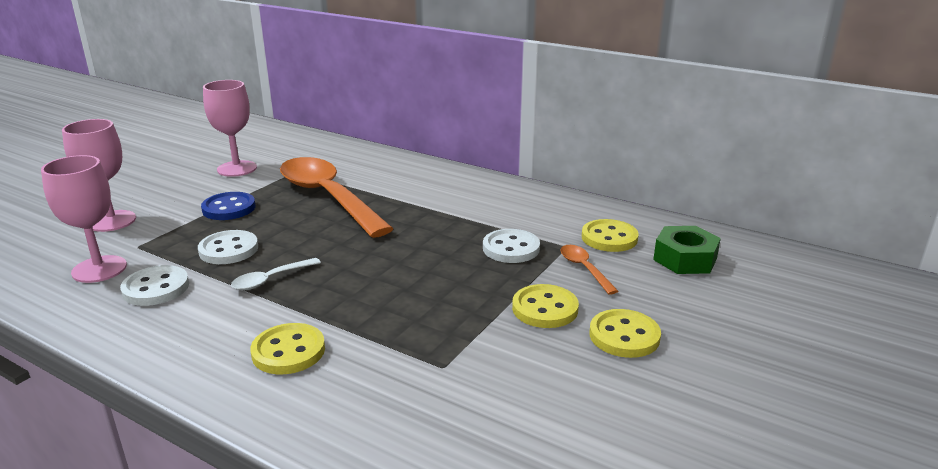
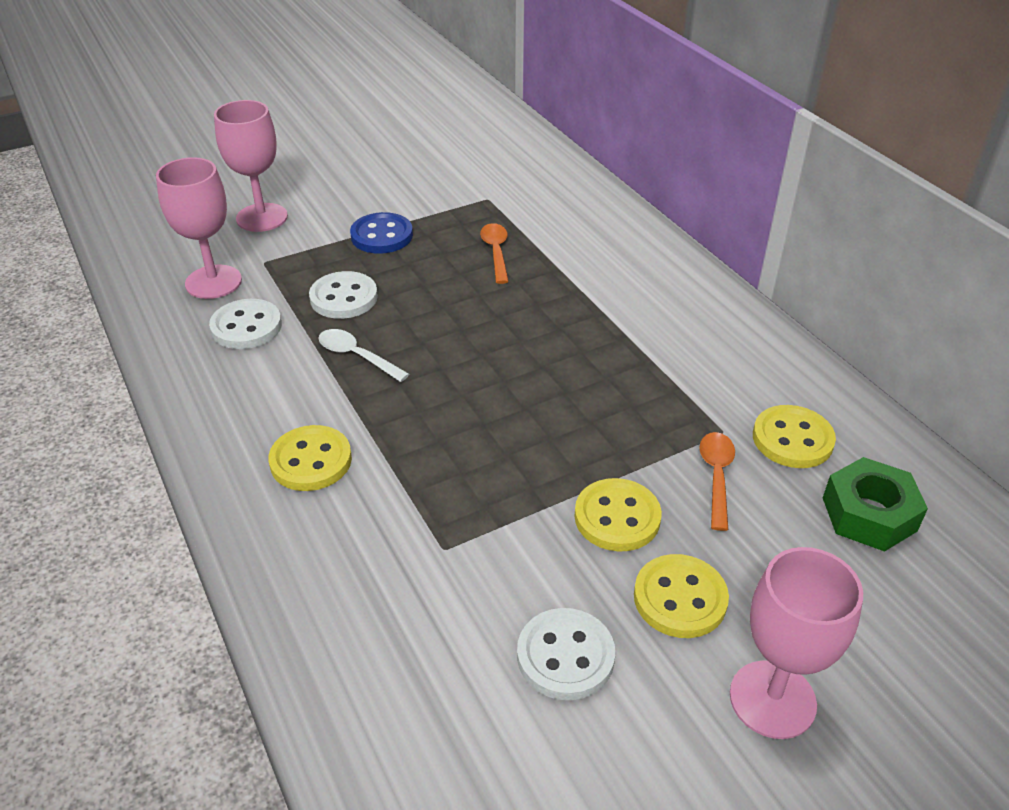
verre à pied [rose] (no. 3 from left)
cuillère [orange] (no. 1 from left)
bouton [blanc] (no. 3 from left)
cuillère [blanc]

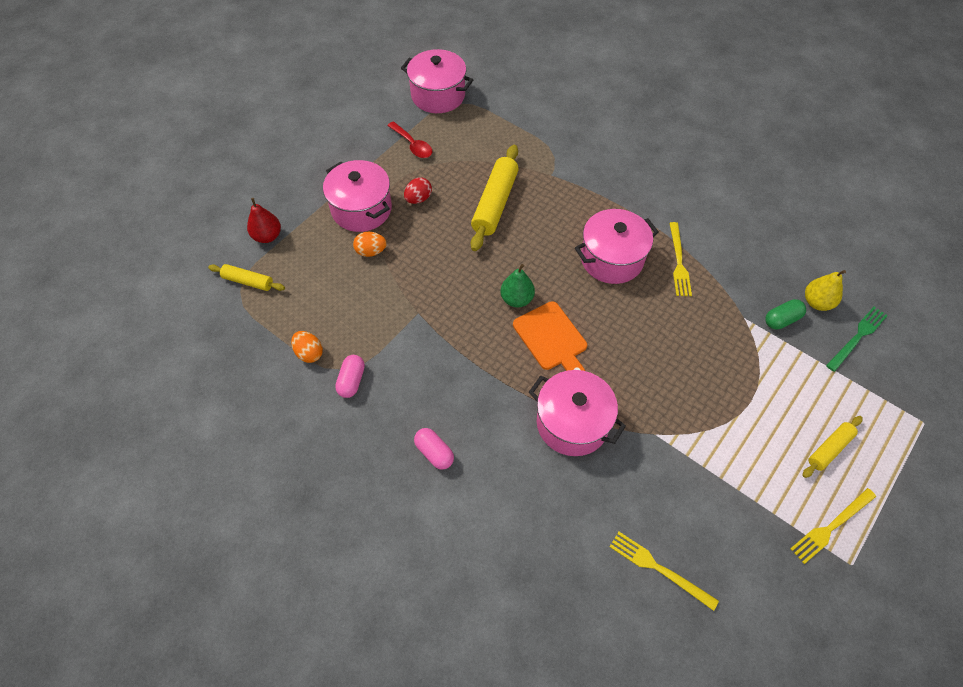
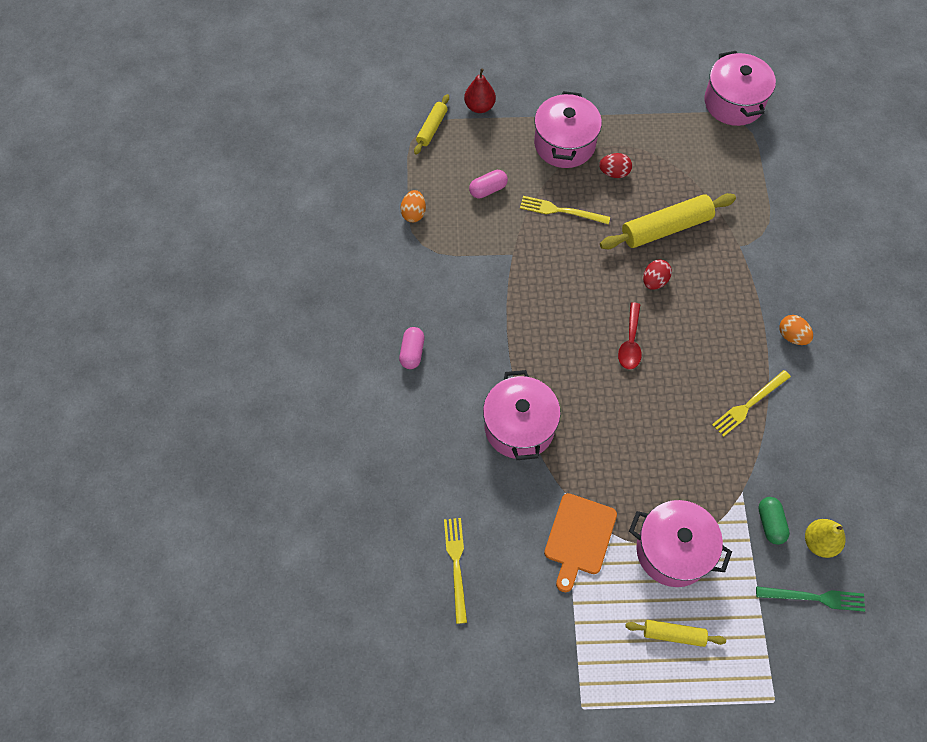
cuillère [rouge]
marmite [rose] (no. 3 from left)
œuf [orange] (no. 2 from left)
rouleau à pâtisserie [jaune] (no. 1 from left)
poire [vert]
gélule [vert]
planche à découper [orange]
gélule [rose] (no. 2 from left)
fourchette [jaune] (no. 2 from left)
œuf [rouge] (no. 2 from left)

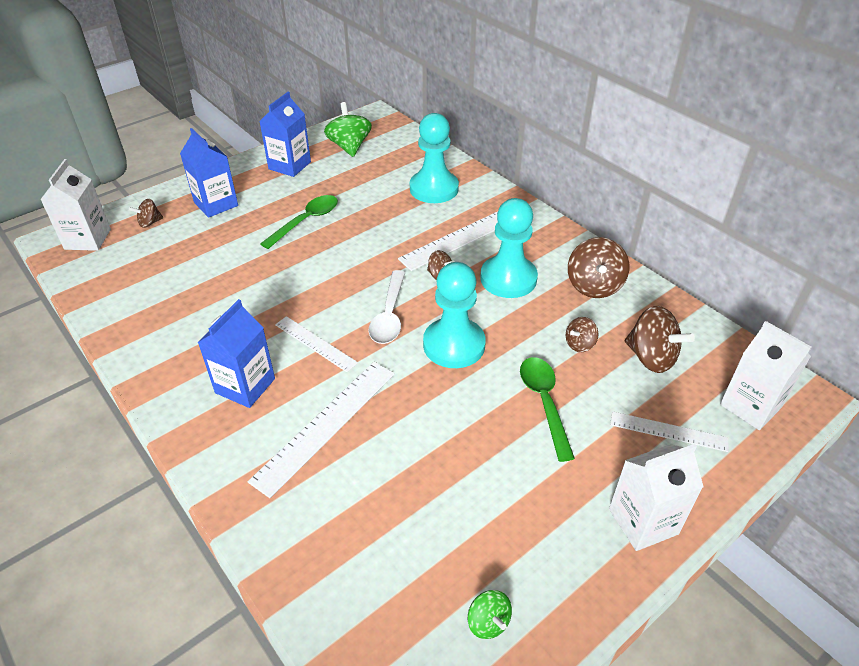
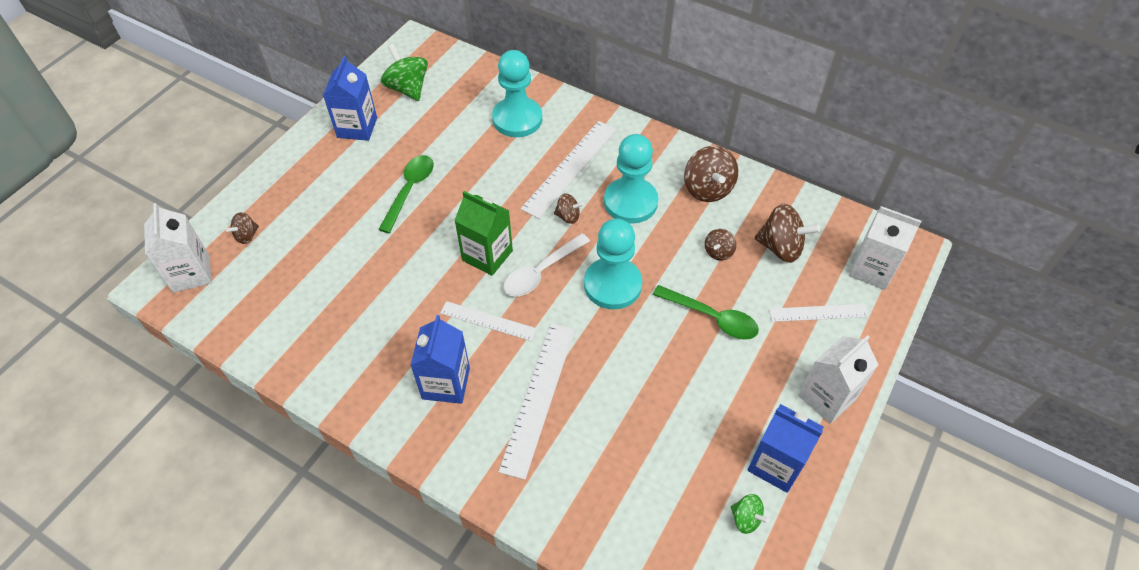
brique de lait [bleu] (no. 3 from left)
cuillère [blanc]
cuillère [vert] (no. 2 from left)
brique de lait [vert]

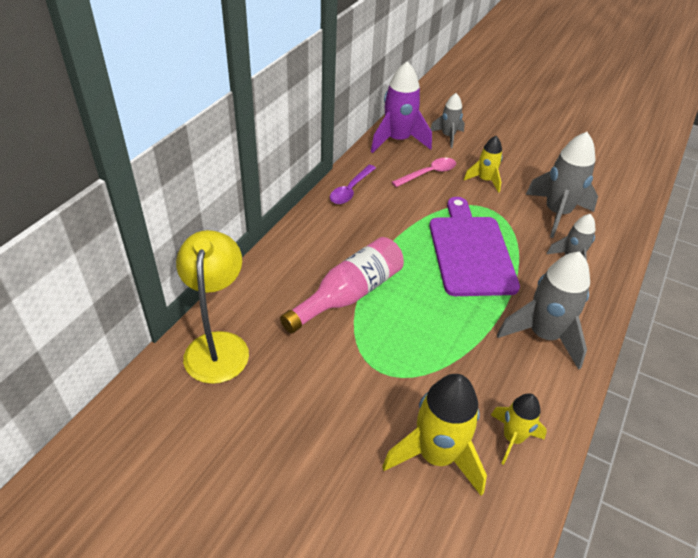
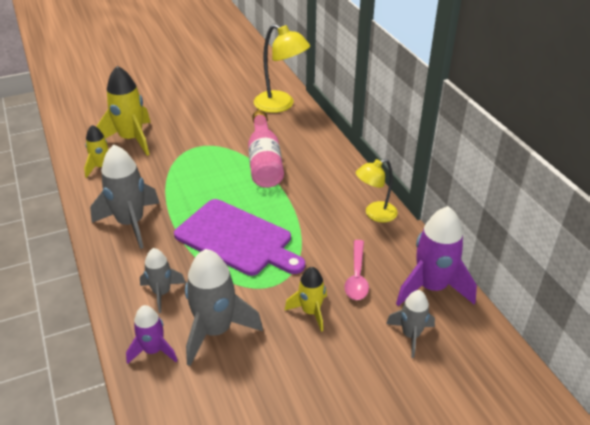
lampe [jaune] (no. 2 from left)
fusée [violet] (no. 1 from left)

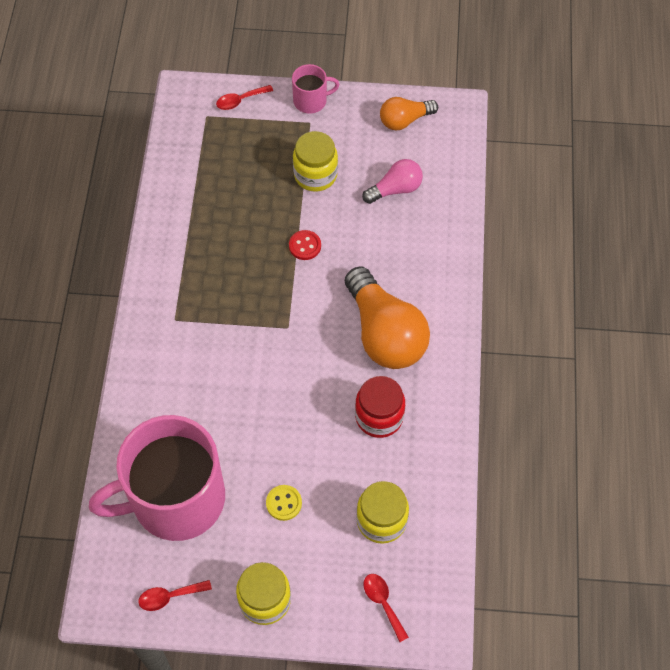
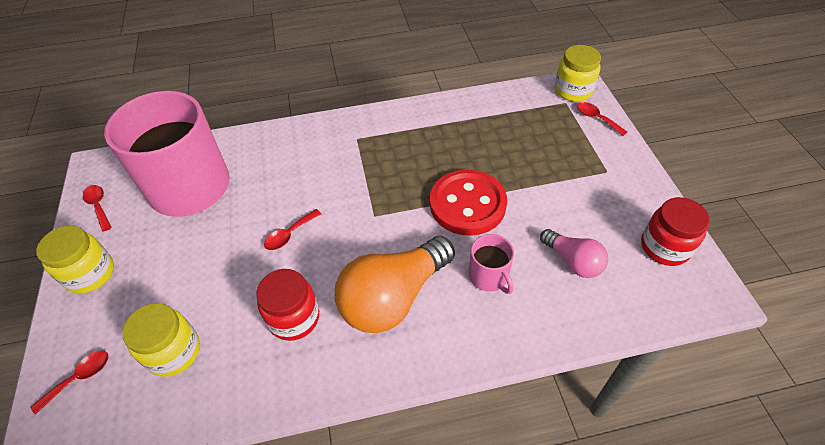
tasse [rose] (no. 2 from left)
bocal [rouge] (no. 2 from left)
bocal [jaune] (no. 3 from left)
bouton [rouge]
bouton [jaune]
cuillère [rouge] (no. 3 from left)

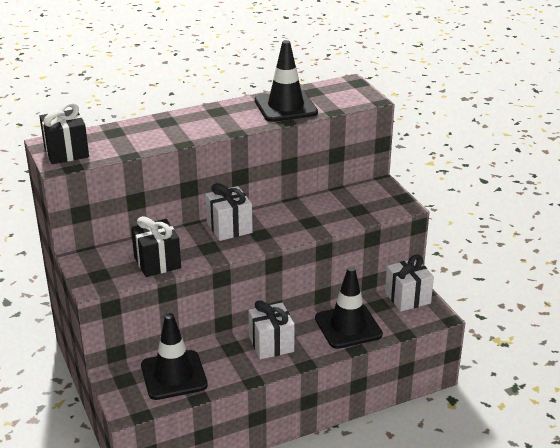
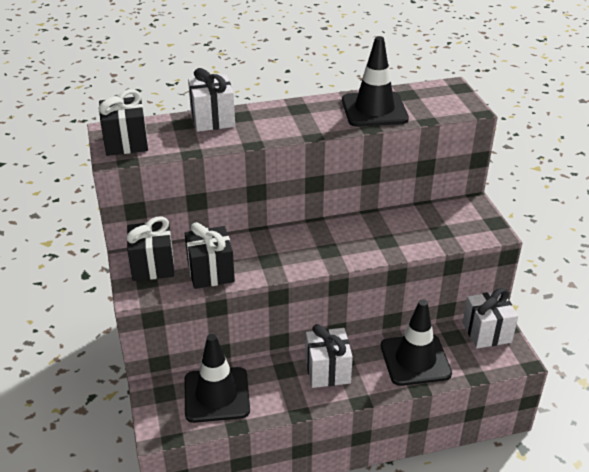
cadeau [blanc] (no. 1 from left)
cadeau [noir] (no. 2 from left)

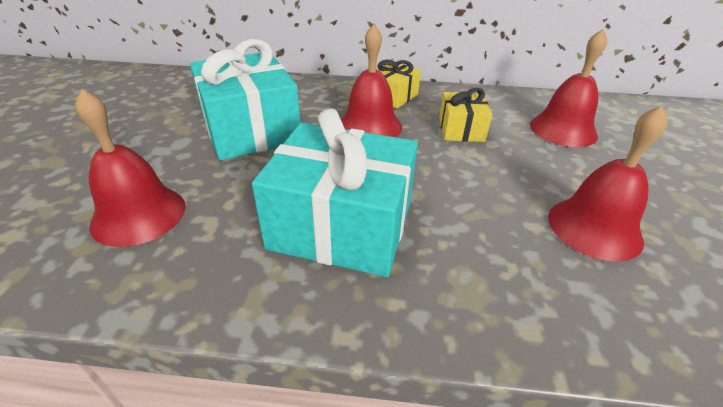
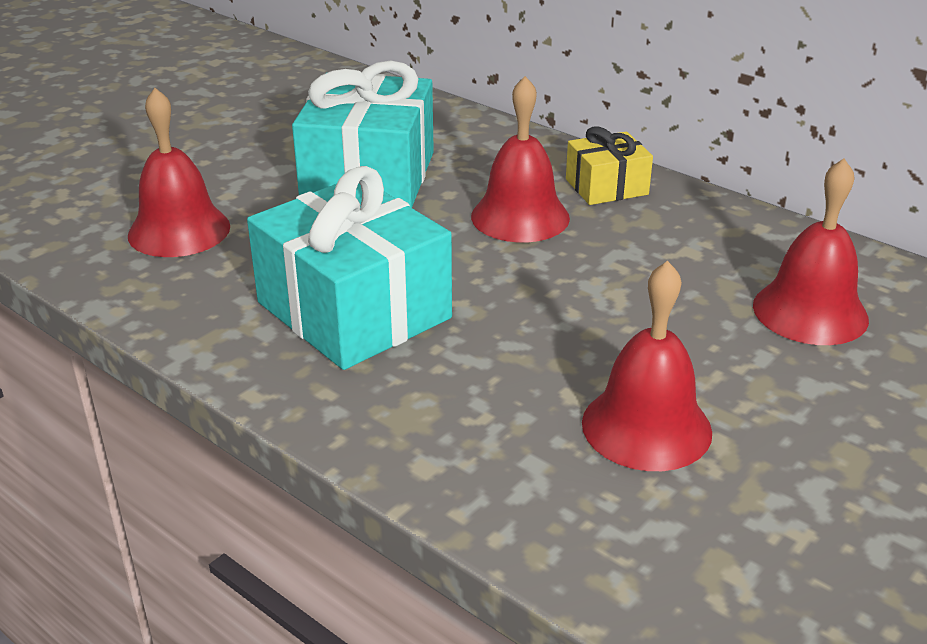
cadeau [jaune] (no. 2 from left in the first image)

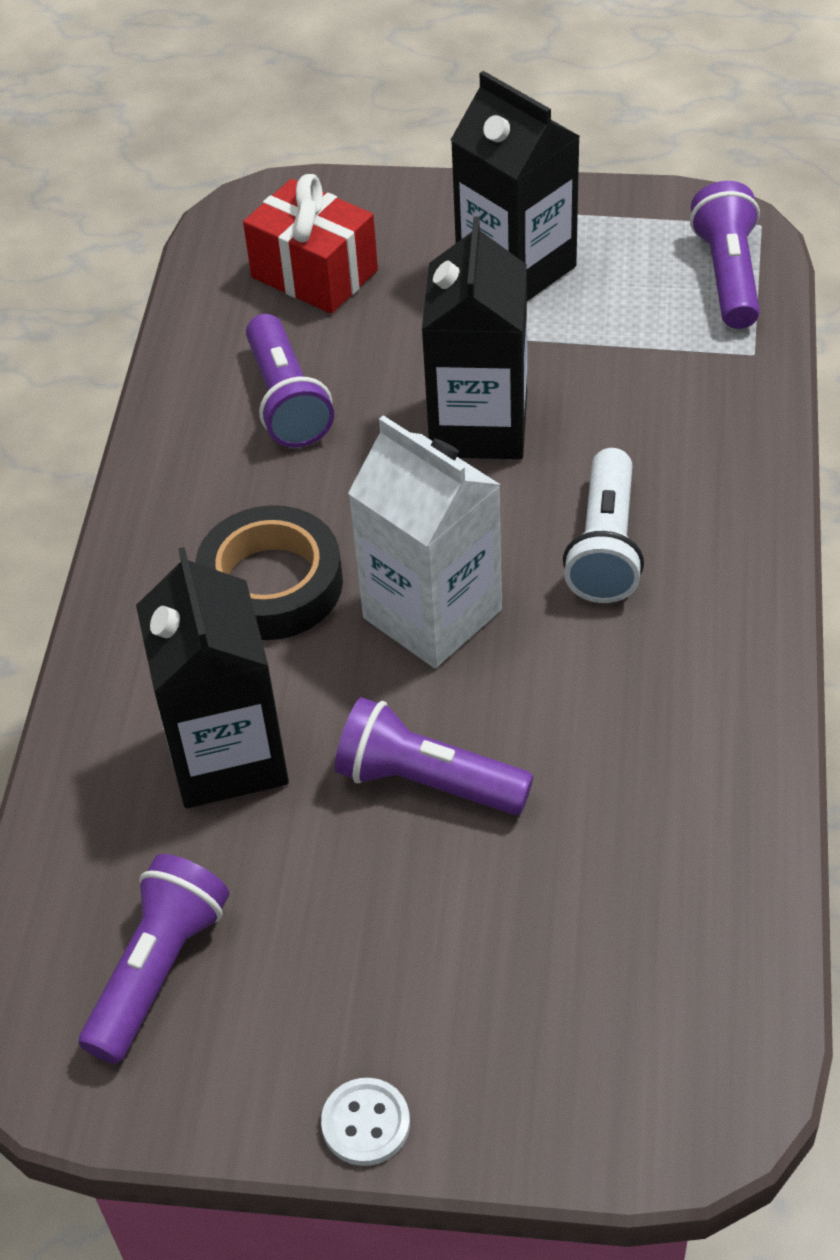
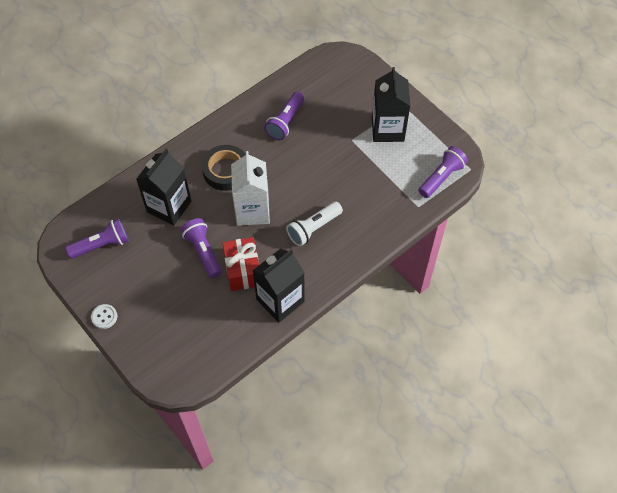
cadeau [rouge]
brique de lait [noir] (no. 2 from left)

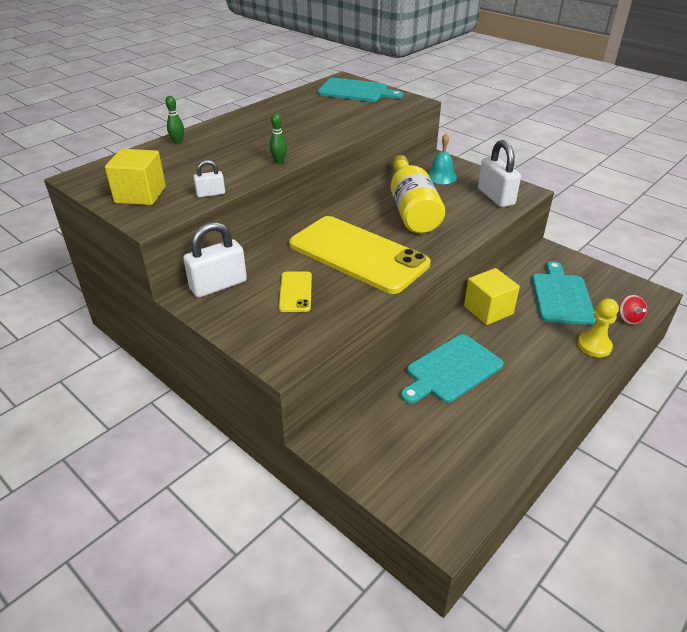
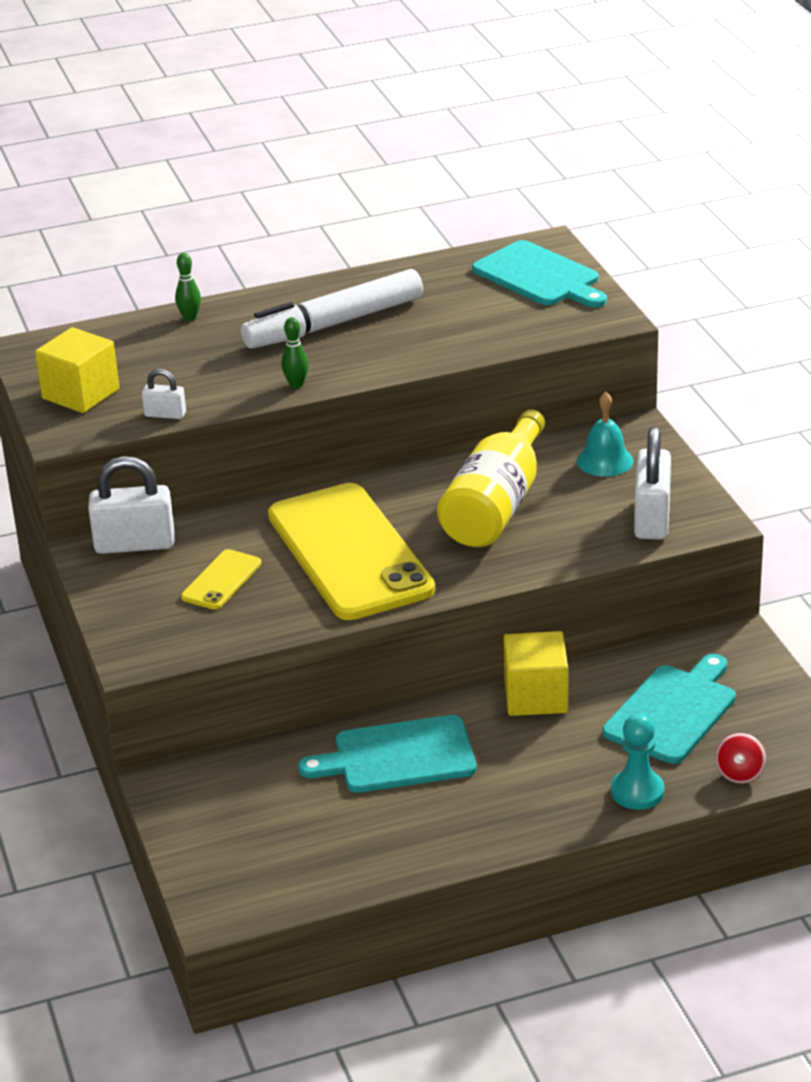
pion [turquoise]
feutre [blanc]

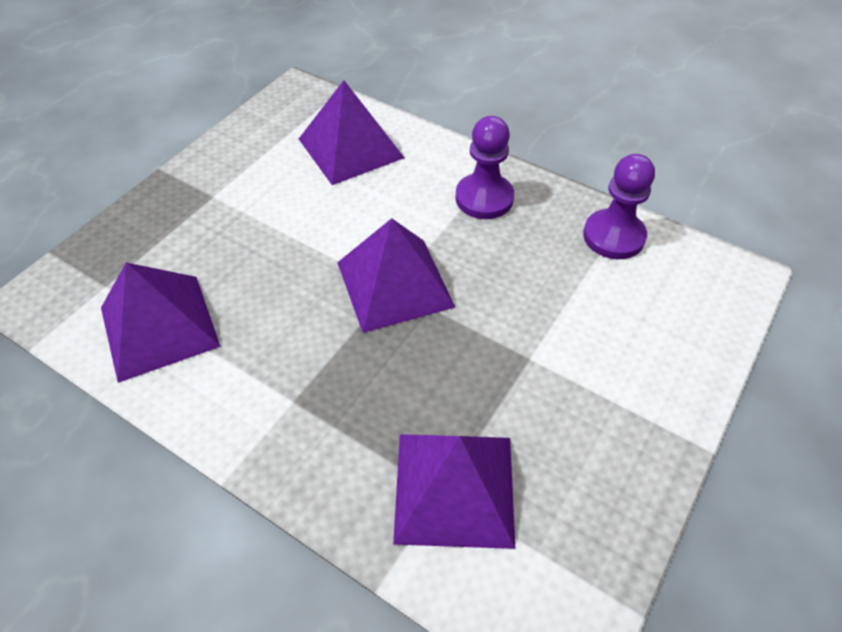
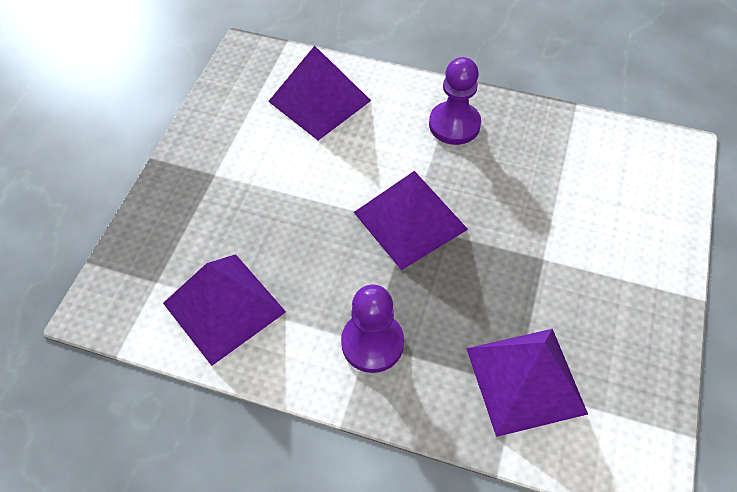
pion [violet] (no. 1 from left)

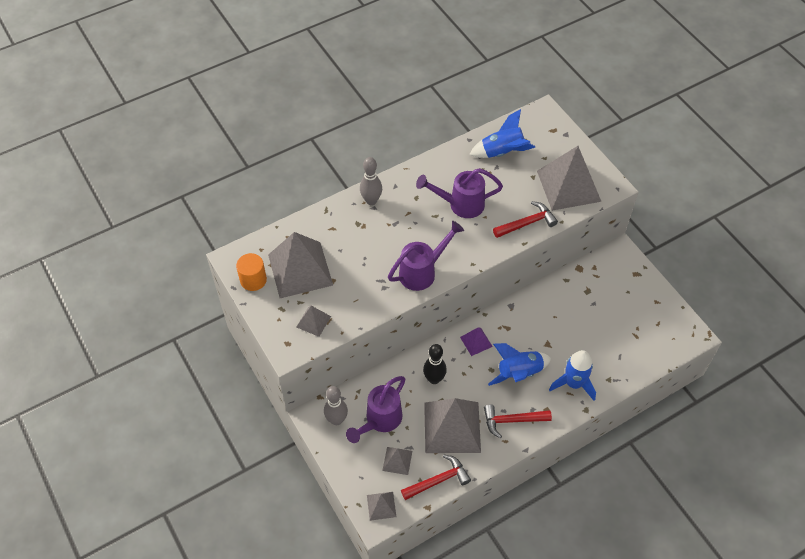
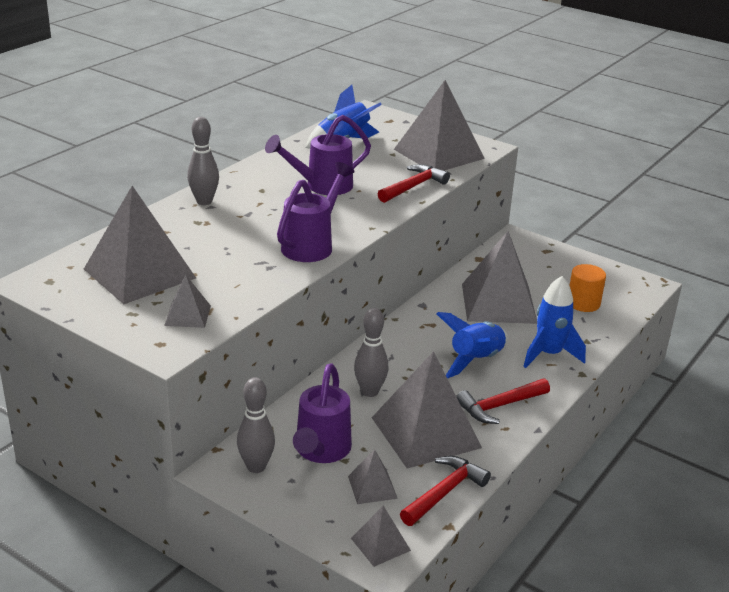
cylindre [orange]
pyramide [violet]
quille [gris] (no. 3 from left)
pyramide [gris] (no. 7 from left)

